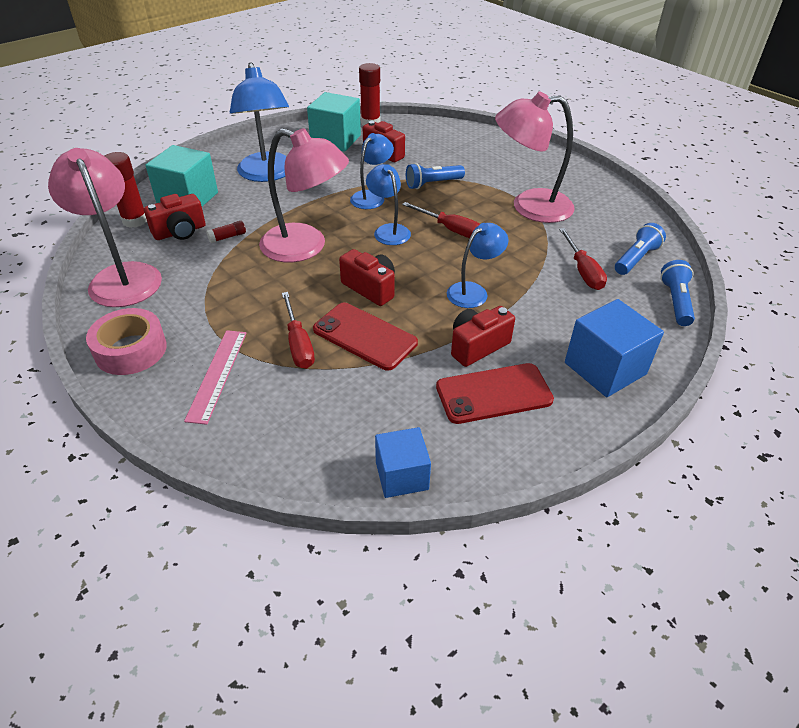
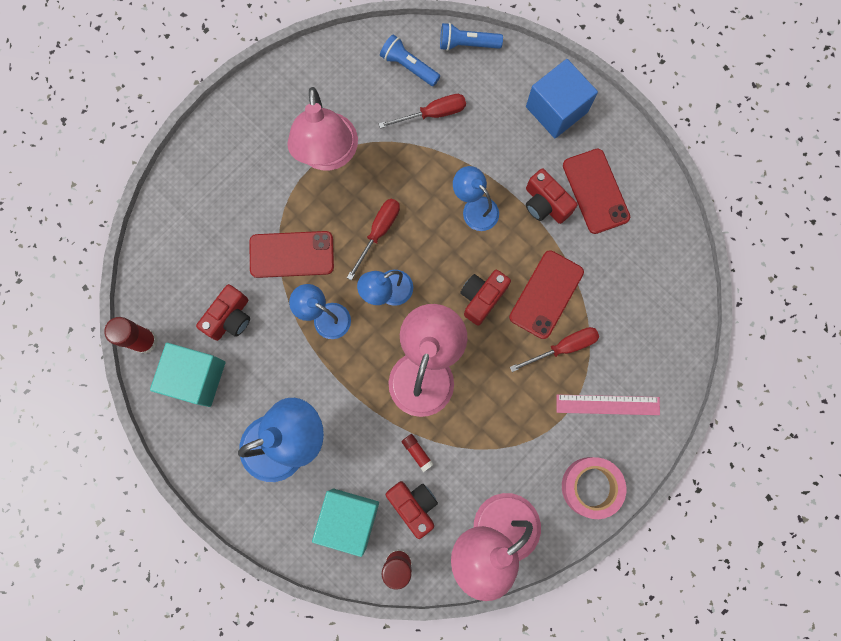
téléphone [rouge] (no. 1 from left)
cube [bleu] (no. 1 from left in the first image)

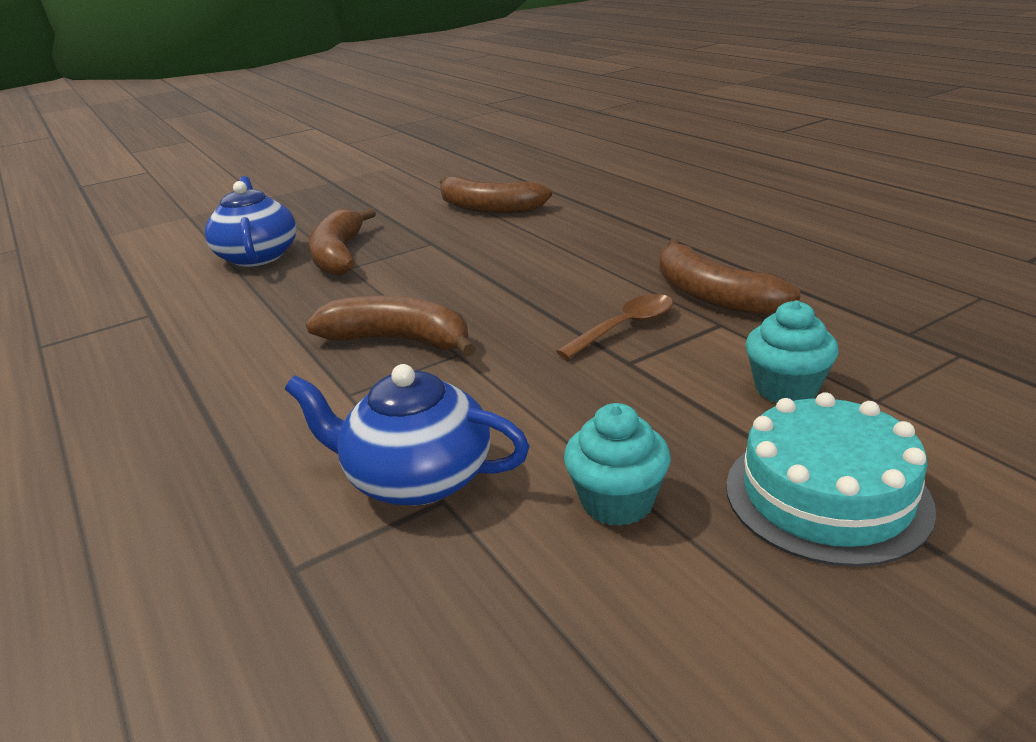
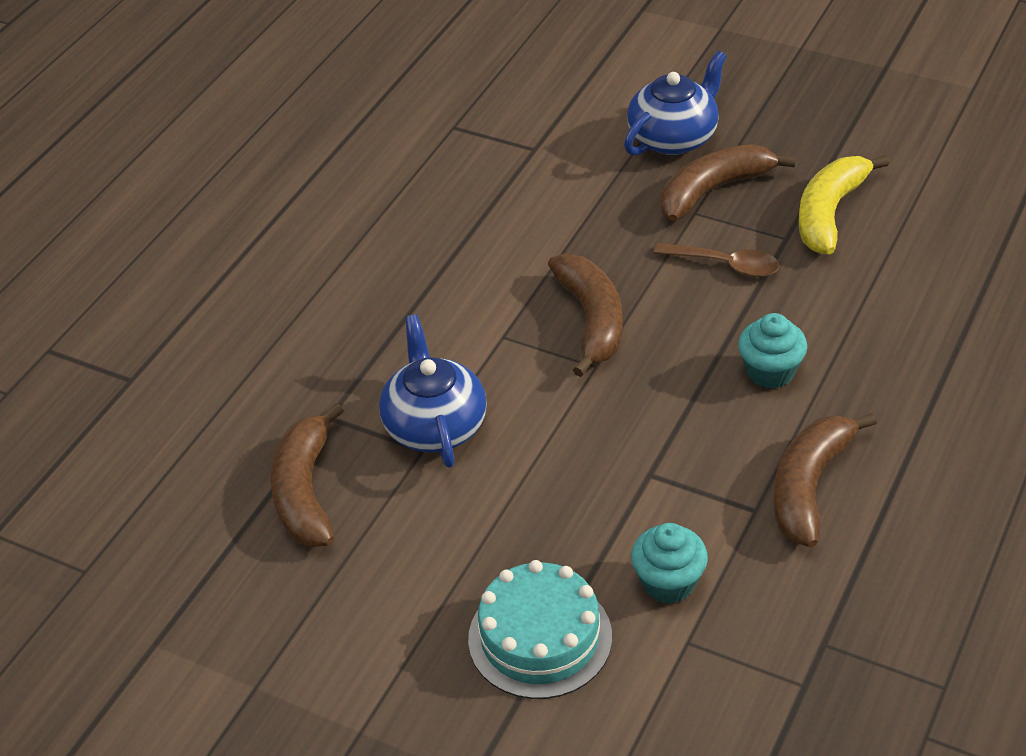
banane [marron] (no. 1 from left)
cuillère [marron]
muffin [turquoise] (no. 2 from left)
banane [jaune]

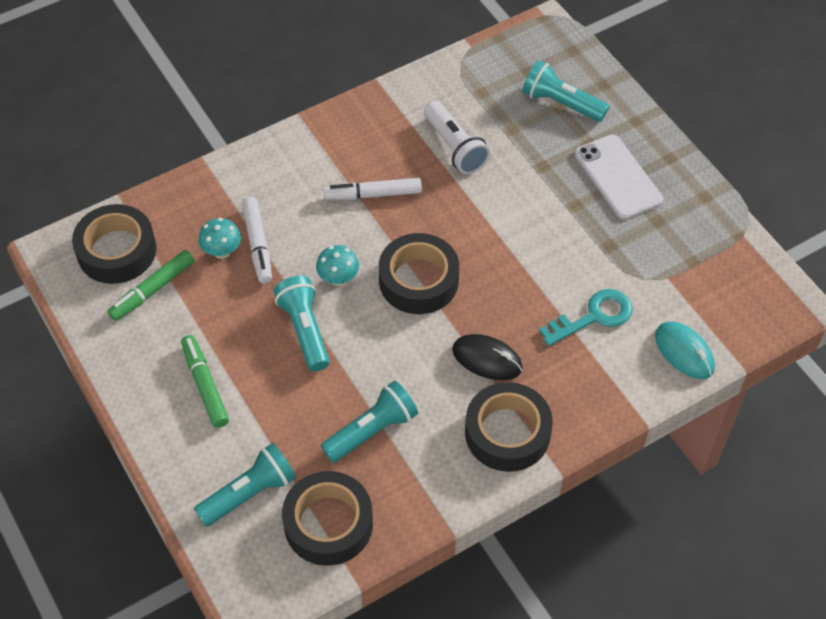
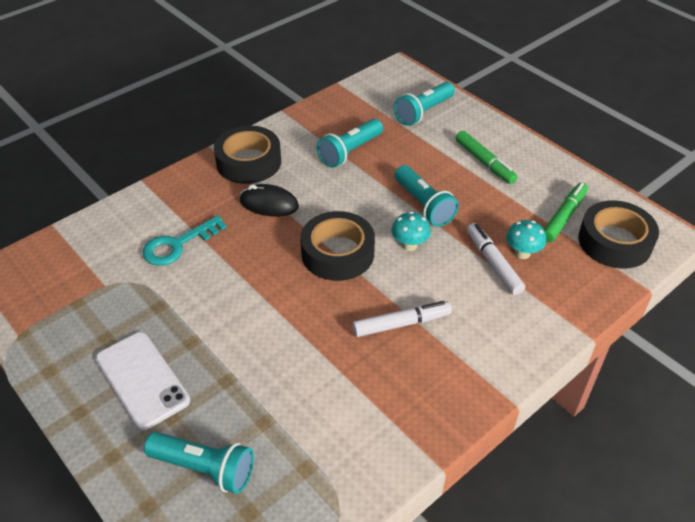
lampe de poche [blanc]
souris [turquoise]
ruban adhésif [noir] (no. 2 from left in the first image)

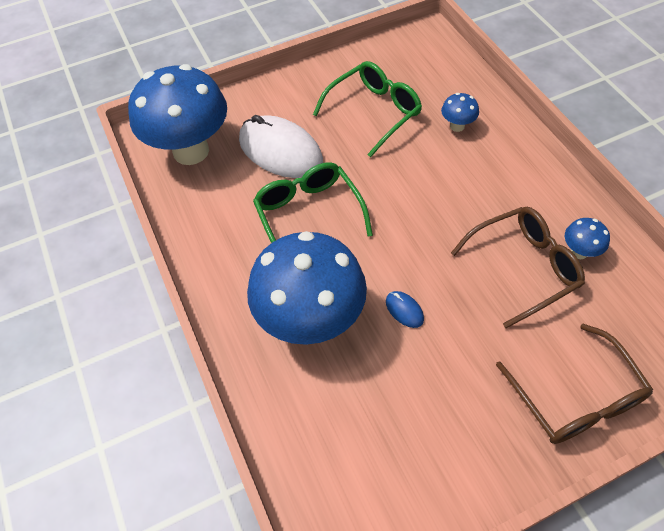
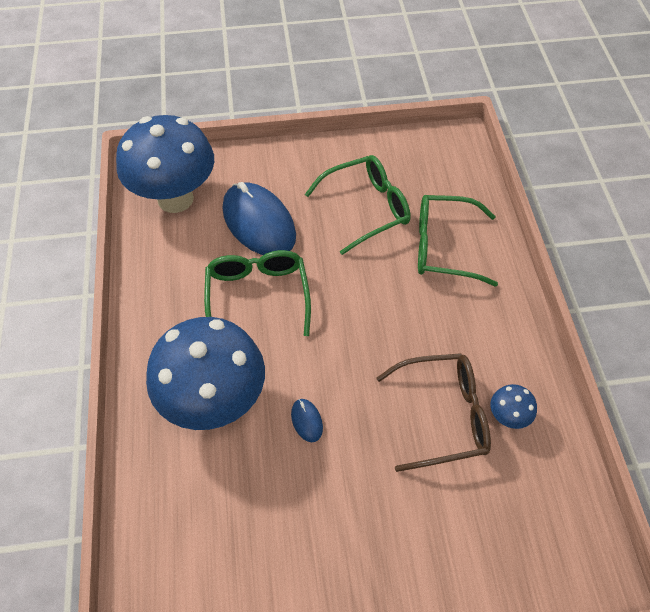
lunettes [vert] (no. 3 from left)
souris [bleu] (no. 1 from left)
lunettes [marron] (no. 2 from left in the first image)

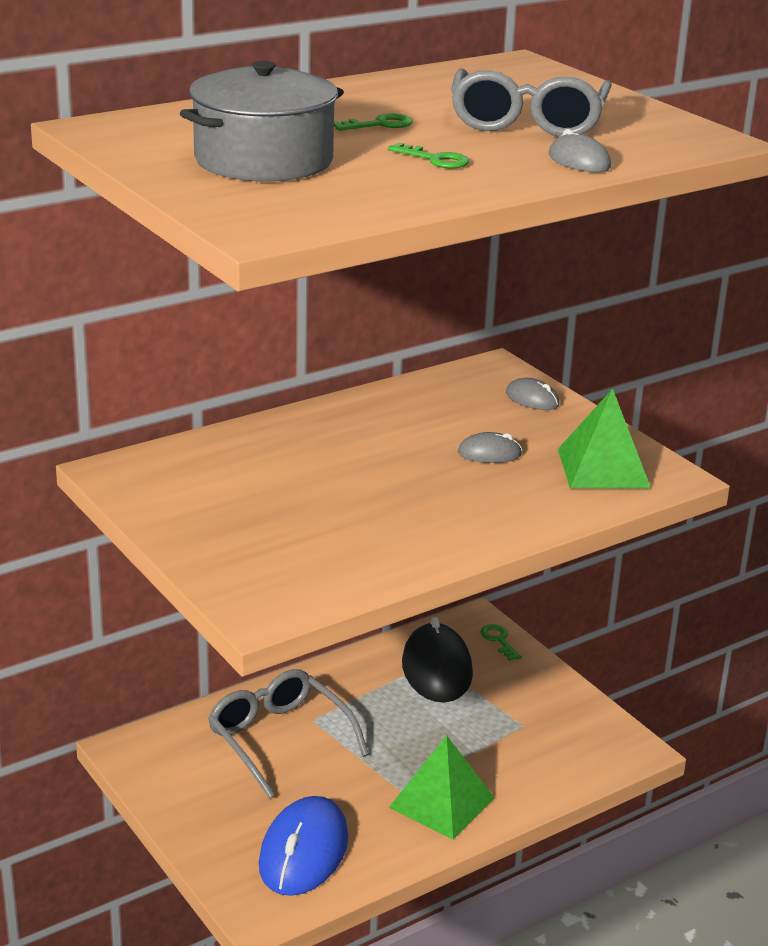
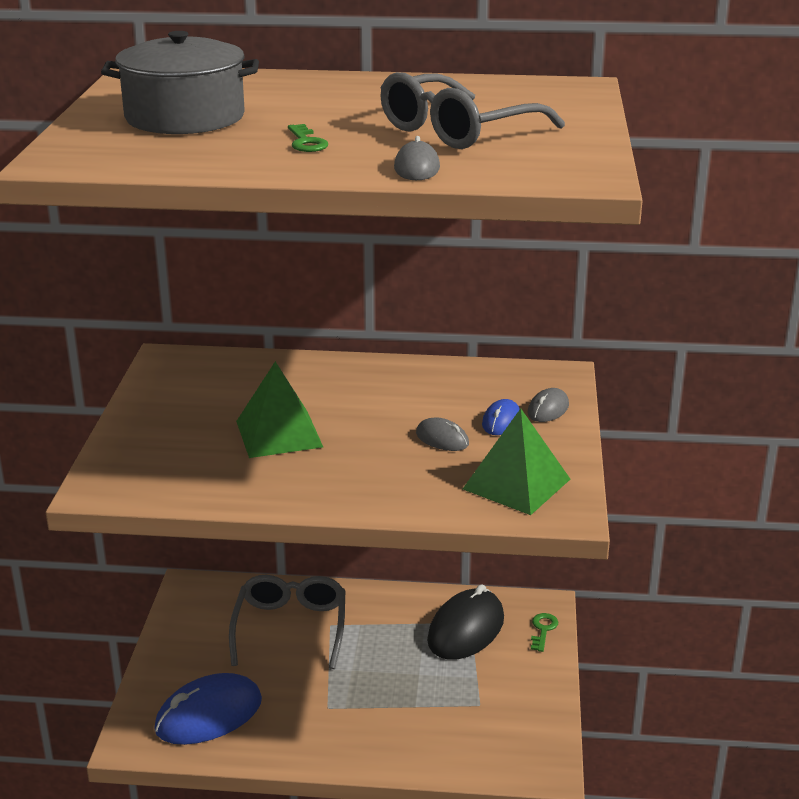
clé [vert] (no. 1 from left in the first image)
souris [gris] (no. 3 from left)
pyramide [vert] (no. 1 from left)
souris [bleu] (no. 2 from left)

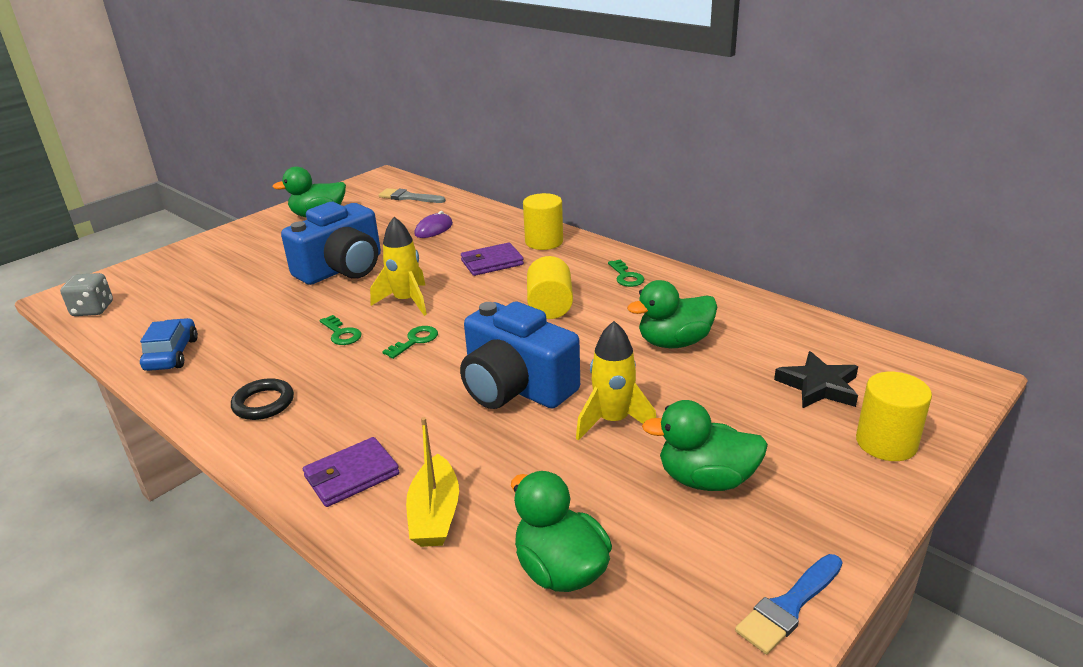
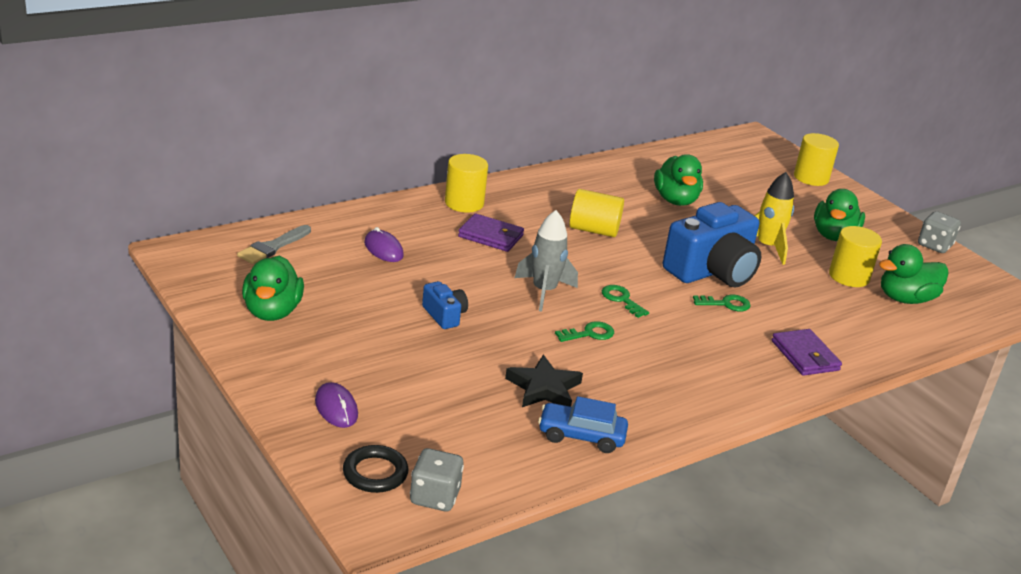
appareil photo [bleu] (no. 1 from left)
fusée [gris]
portefeuille [violet] (no. 1 from left)
clé [vert] (no. 3 from left)
étoile [noir]
anneau [noir]
bateau [jaune]
dé [gris] (no. 2 from left)
cylindre [jaune] (no. 4 from left)
souris [violet] (no. 1 from left)

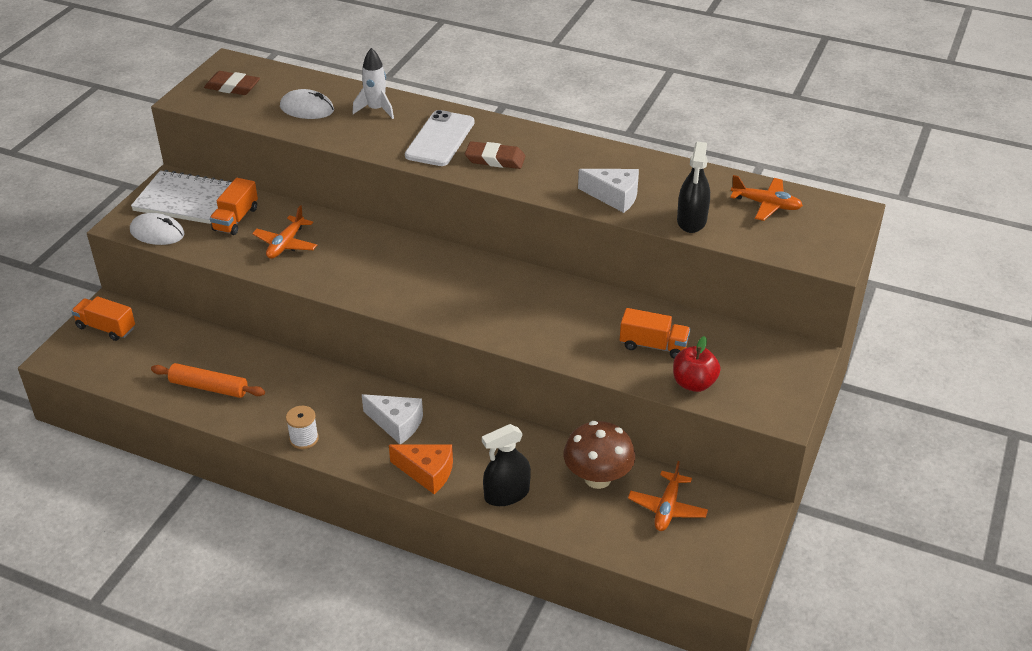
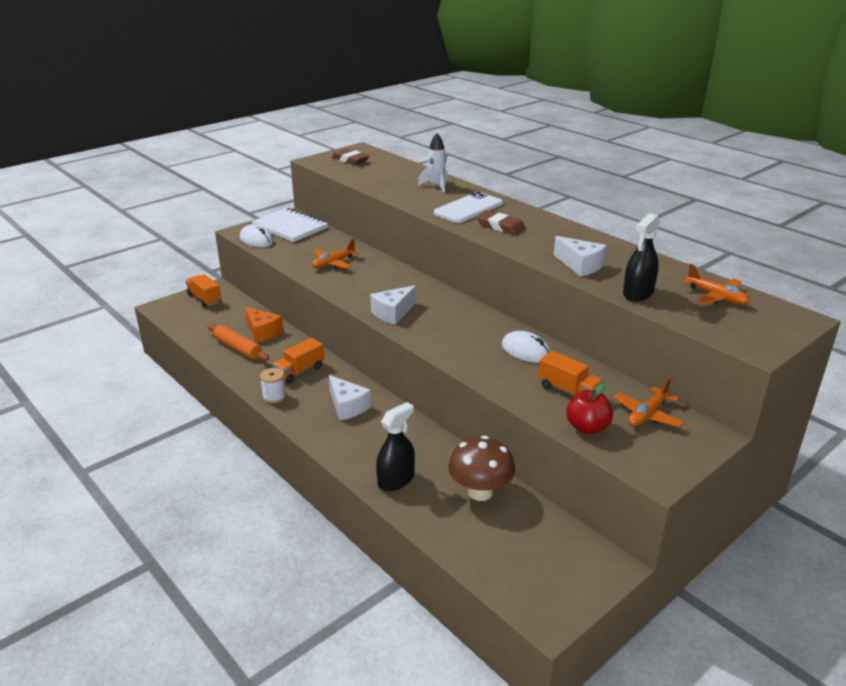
souris [blanc] (no. 2 from left)
camion [orange] (no. 2 from left)
vaporisateur [noir] (no. 1 from left)
fromage [orange]
avion [orange] (no. 2 from left)
fromage [blanc] (no. 2 from left)

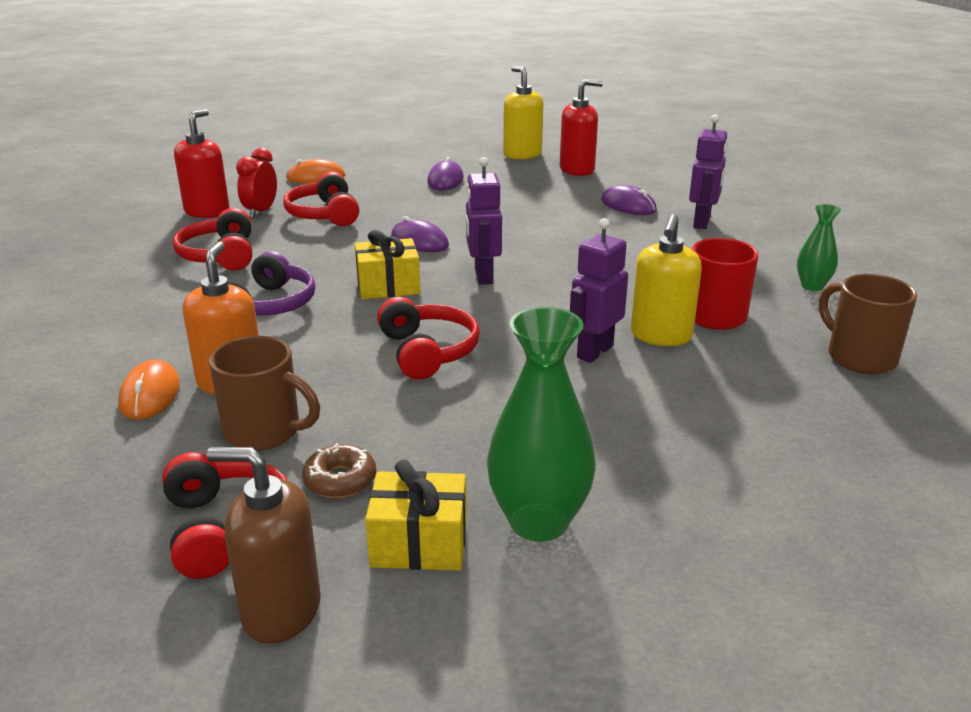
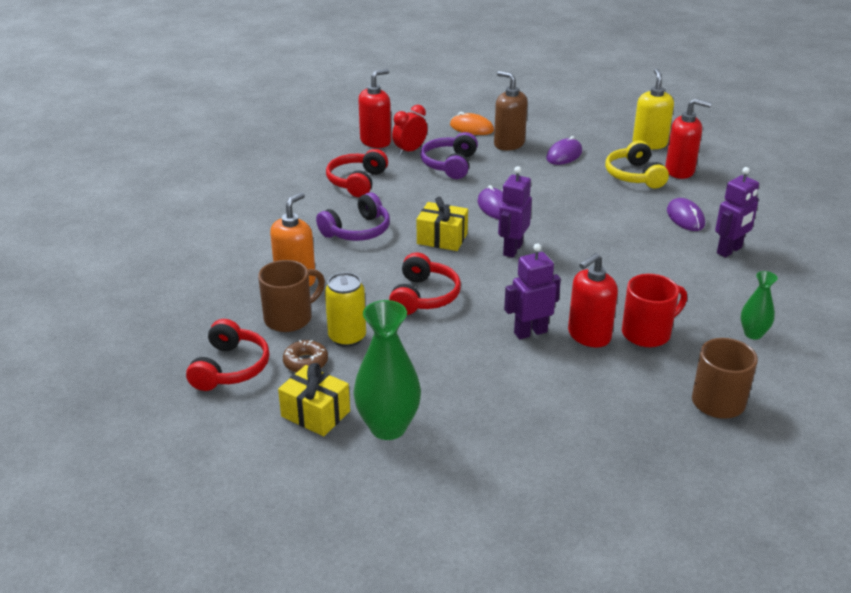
casque audio [violet] (no. 2 from left)
distributeur de savon [rouge] (no. 2 from left)
tasse [marron] (no. 1 from left)
souris [orange] (no. 1 from left in the first image)
distributeur de savon [marron]
casque audio [jaune]
canette [jaune]

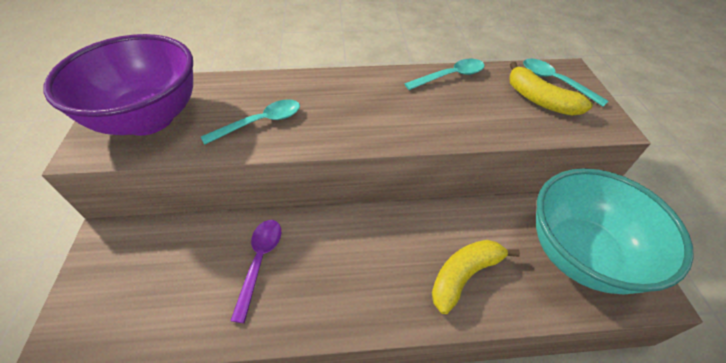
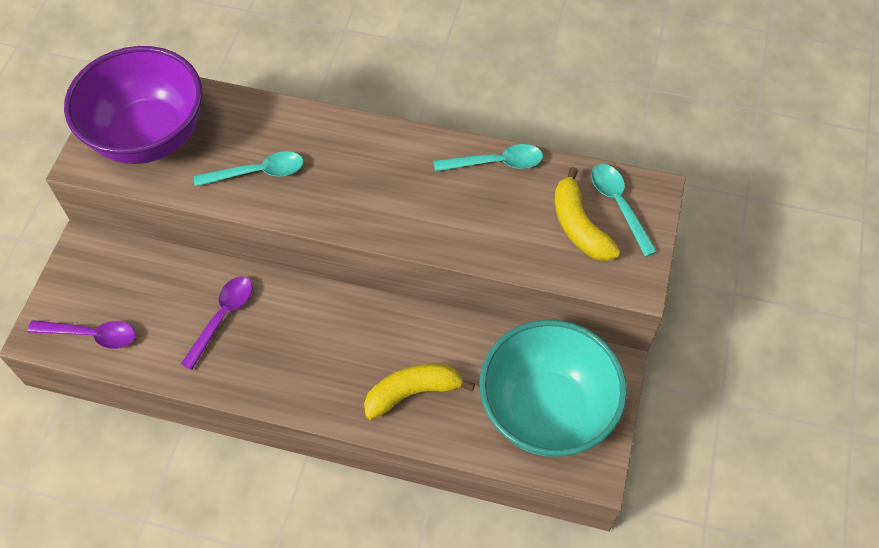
cuillère [violet] (no. 1 from left)

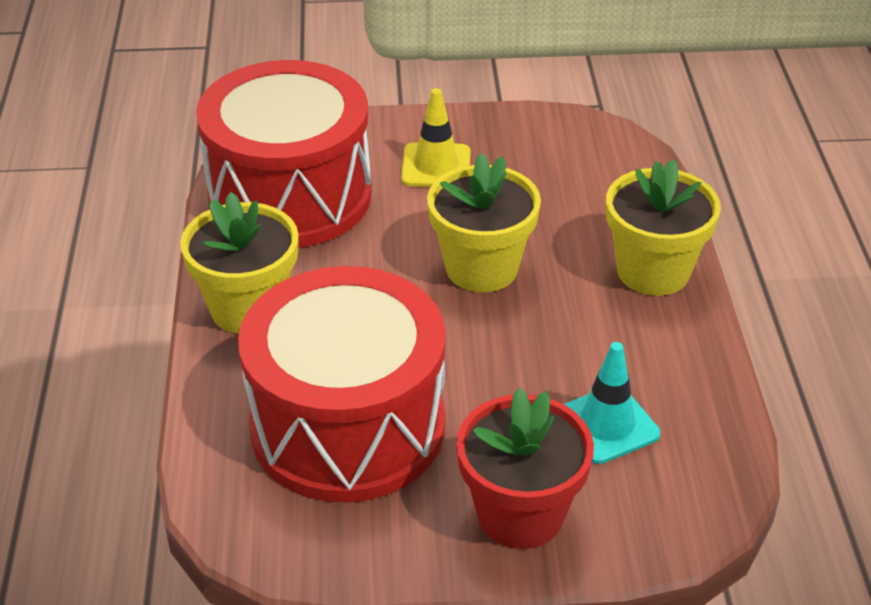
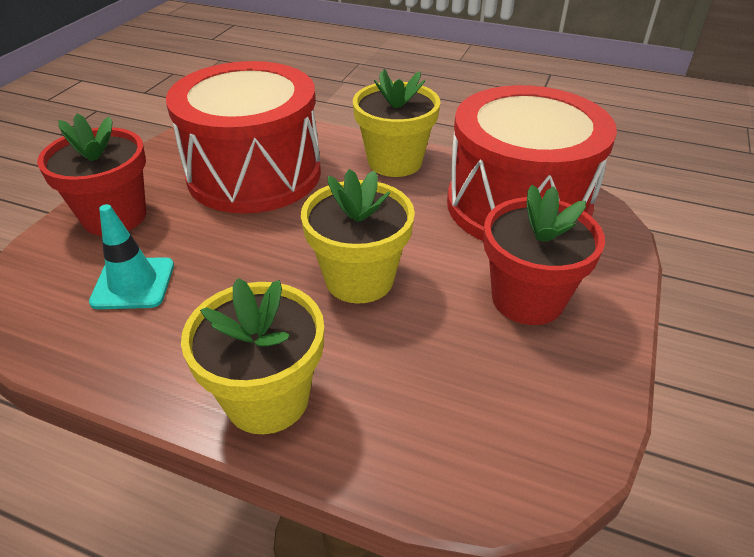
pot de fleurs [rouge] (no. 2 from left)

